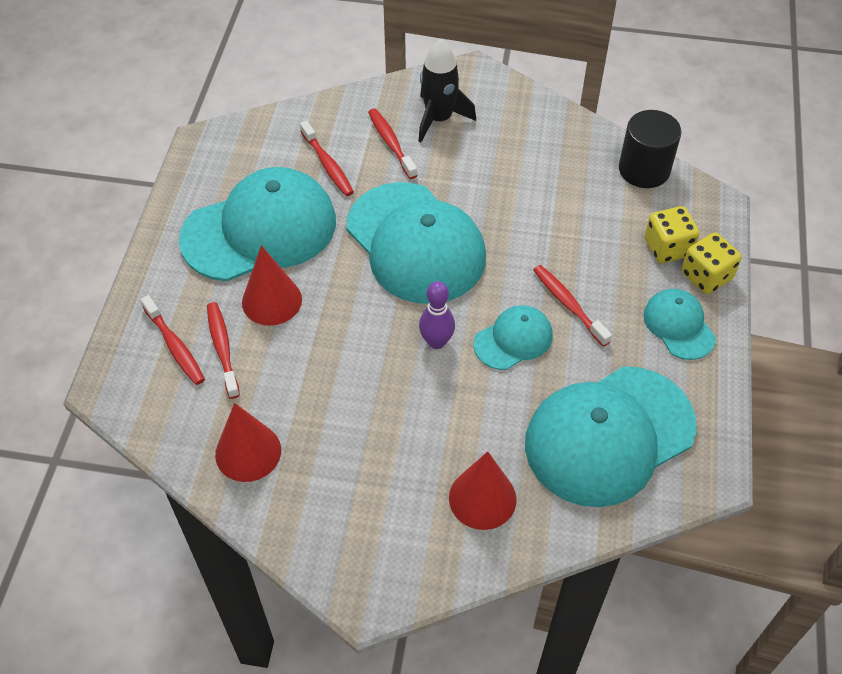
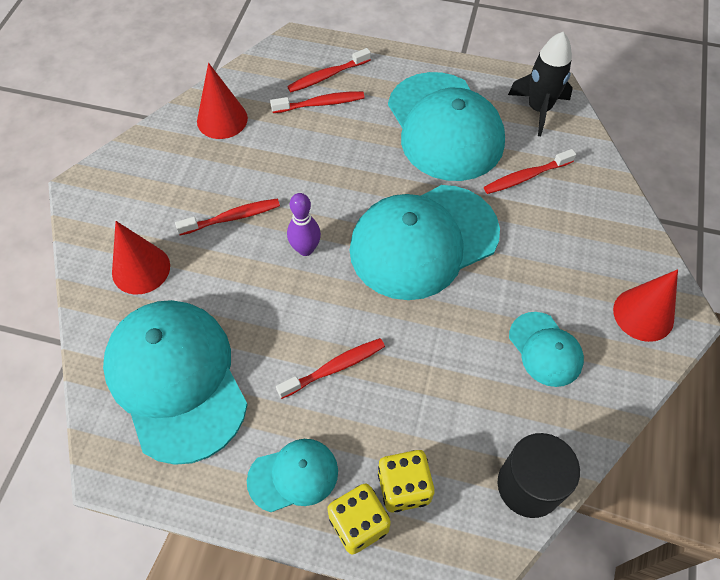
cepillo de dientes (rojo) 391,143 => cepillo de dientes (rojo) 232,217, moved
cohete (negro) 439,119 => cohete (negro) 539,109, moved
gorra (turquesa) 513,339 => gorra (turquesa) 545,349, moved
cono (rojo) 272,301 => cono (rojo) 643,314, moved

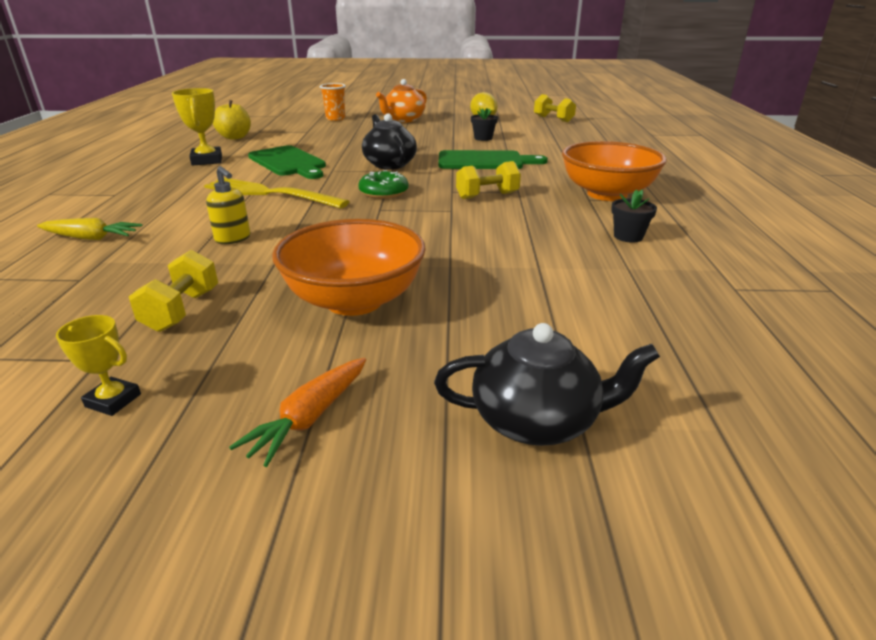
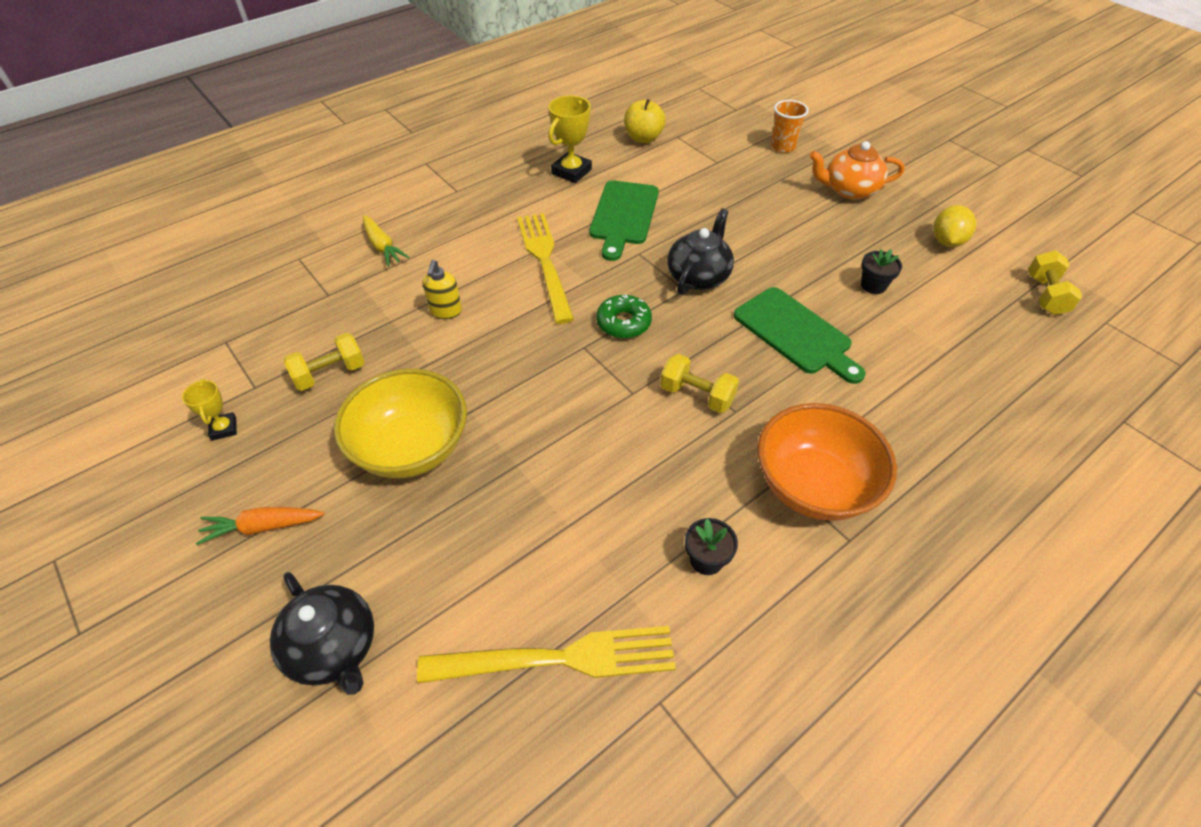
cuenco (naranja) 354,300 => cuenco (amarillo) 411,448
nothing => tenedor (amarillo) 560,658

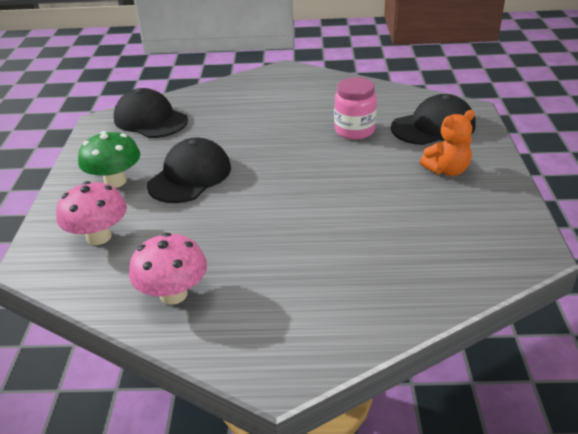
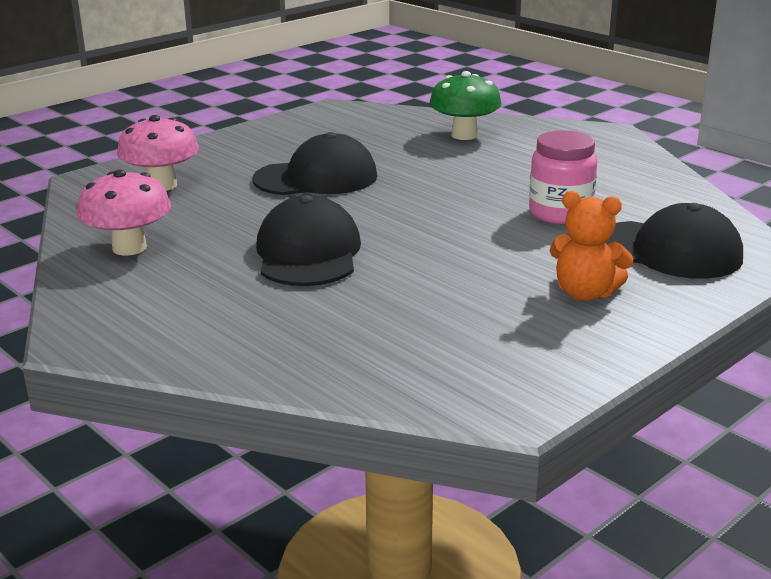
gorra (negro) 150,120 => gorra (negro) 308,253, moved
seta (verde) 115,181 => seta (verde) 464,135, moved

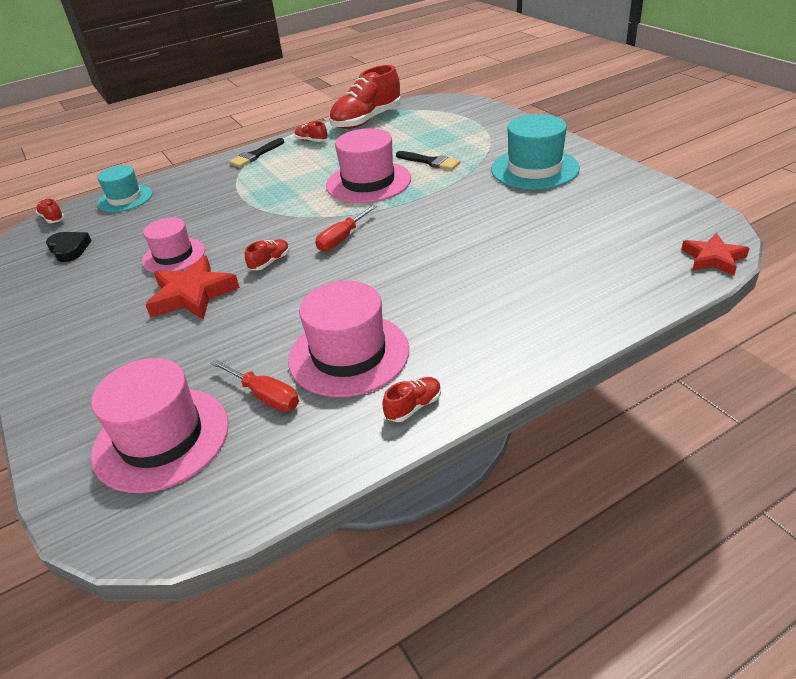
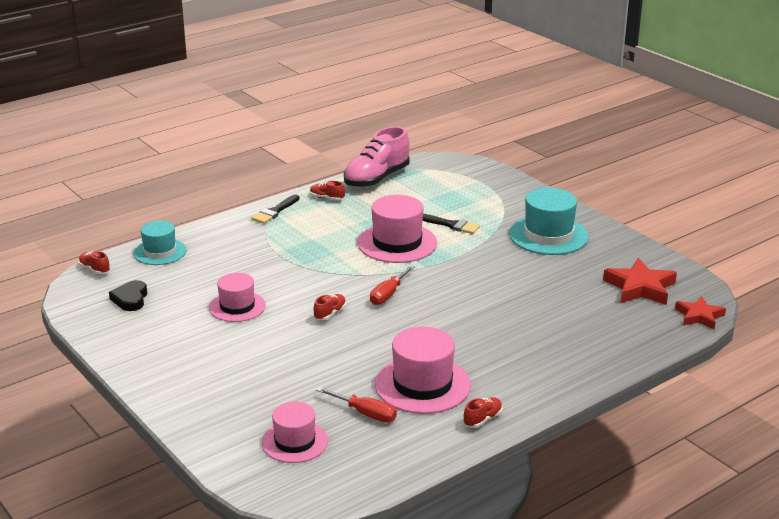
corazón (negro) 69,249 => corazón (negro) 130,299, 135 degrees counterclockwise
sombrero (rosa) 161,438 => sombrero (rosa) 295,442, x0.65
zapato (rojo) 367,120 => zapato (rosa) 377,179
estrella (rojo) 192,295 => estrella (rojo) 640,287, moved

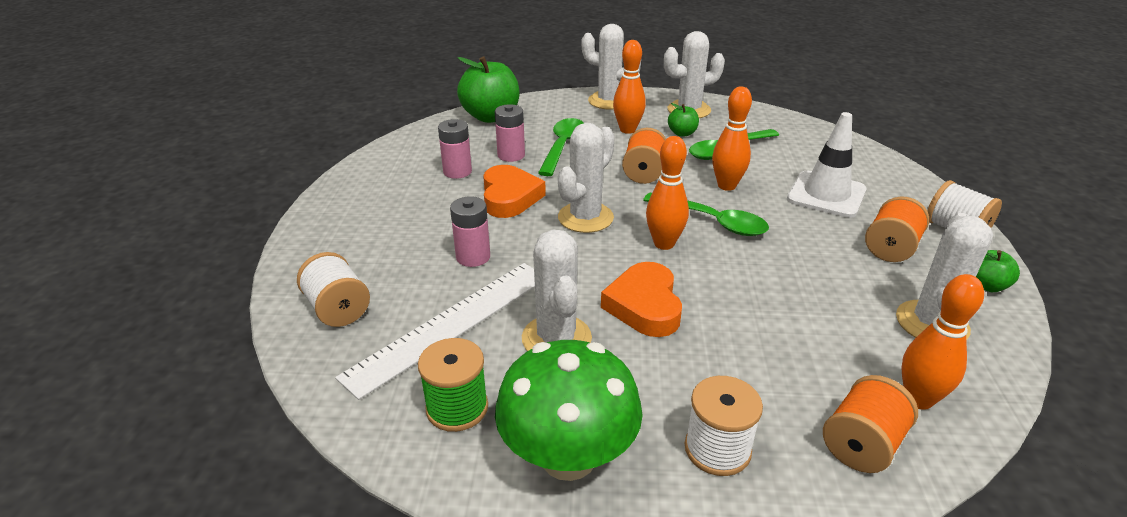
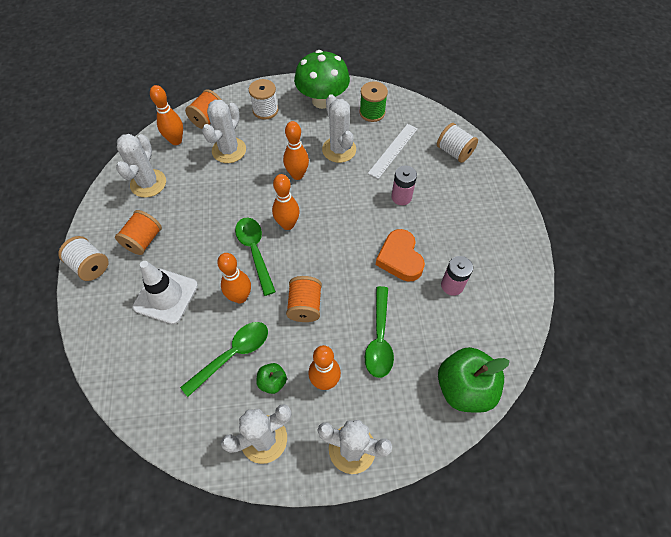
cactus (blanco) 585,218 => cactus (blanco) 229,150, moved
cuchara (verde) 713,221 => cuchara (verde) 255,251, 45 degrees clockwise
corazón (naranja) 644,305 => bolo (naranja) 297,175
regla (blanco) 450,324 => regla (blanco) 393,150, x0.65
pila (rosa) 511,155 => nothing
manzana (verde) 986,286 => nothing

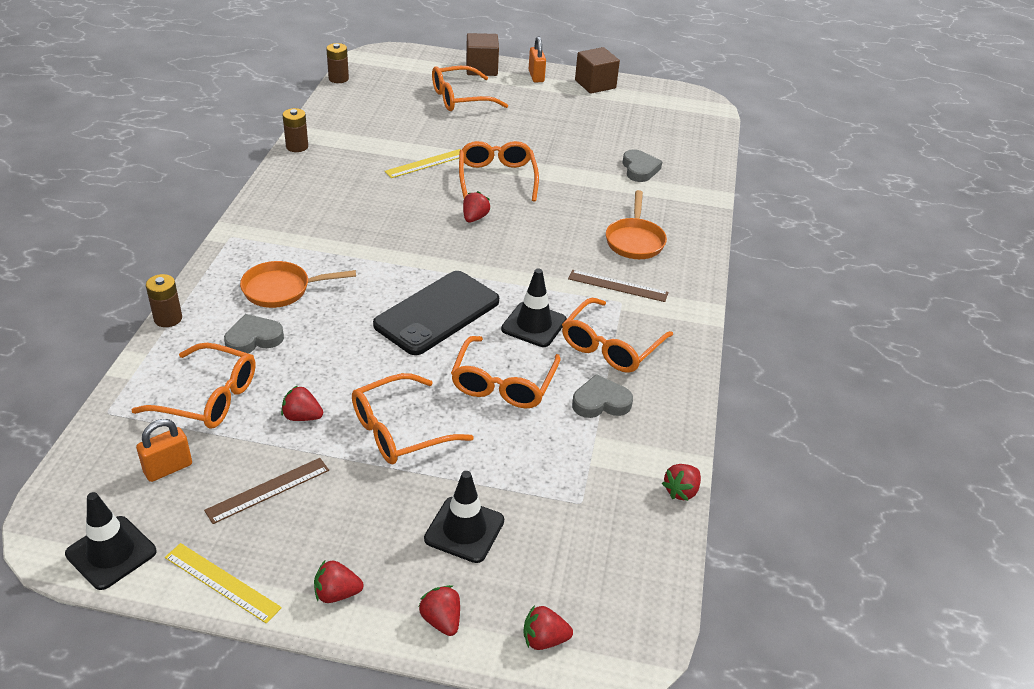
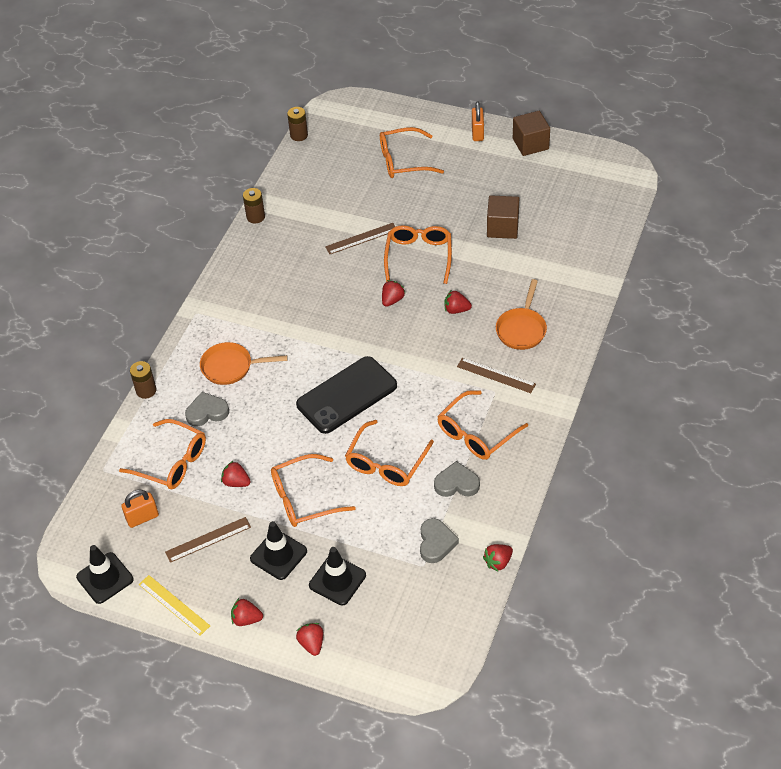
cono de tráfico (negro) 534,325 => cono de tráfico (negro) 278,555, moved
regla (amarillo) 426,163 => regla (marrón) 361,238
corazón (gris) 639,169 => corazón (gris) 436,543, moved
fresa (rojo) 544,639 => fresa (rojo) 456,310, moved
cubo (marrón) 481,68 => cubo (marrón) 502,227, moved

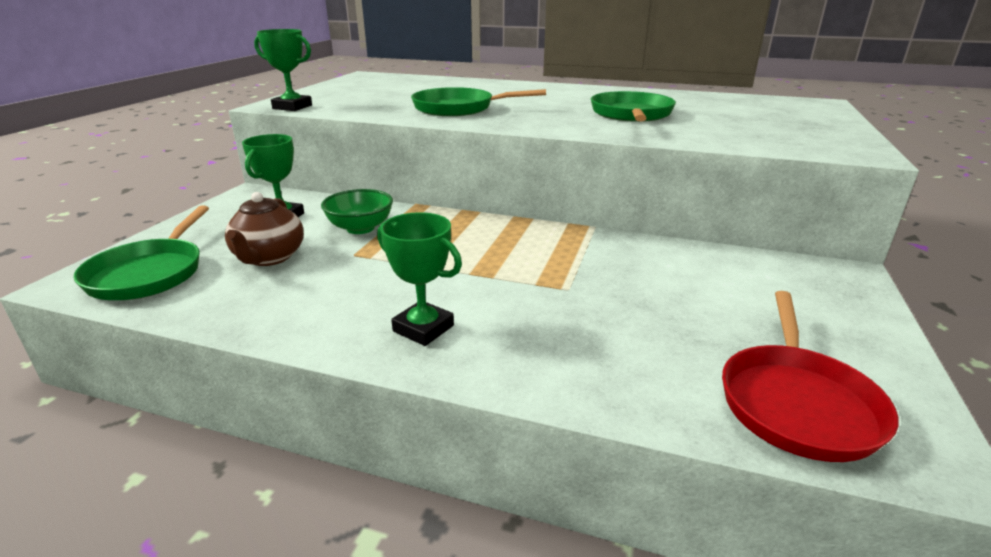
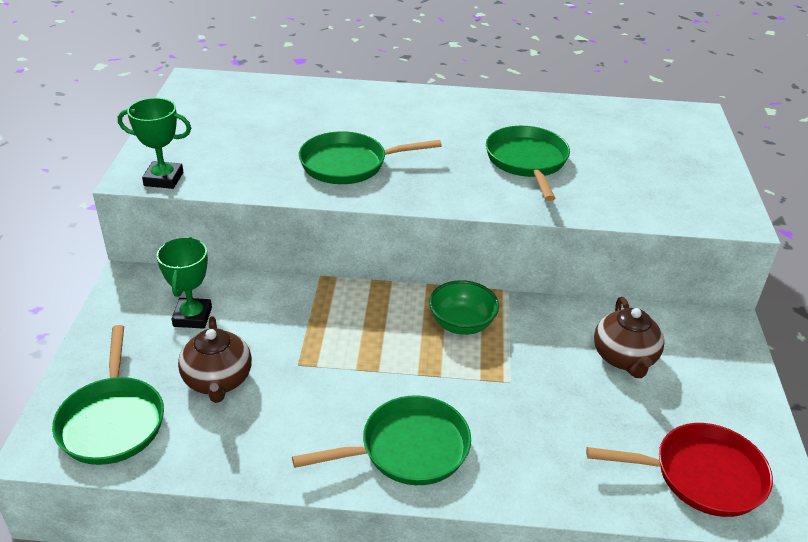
trofeo (verde) 423,328 => sartén (verde) 407,449
cuenco (verde) 360,228 => cuenco (verde) 461,324, moved
sartén (rojo) 797,402 => sartén (rojo) 701,475, 90 degrees counterclockwise
nothing => tetera (marrón) 624,358

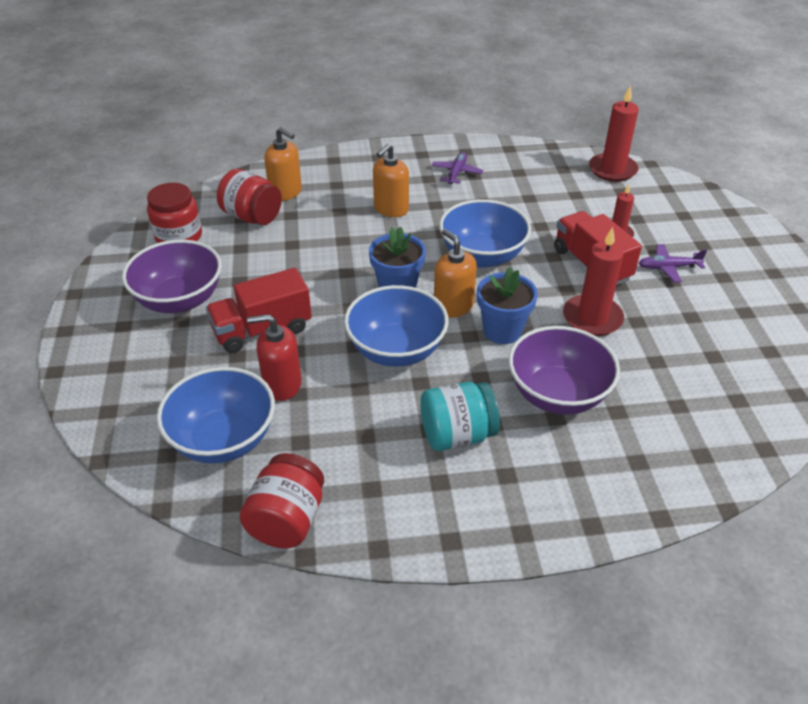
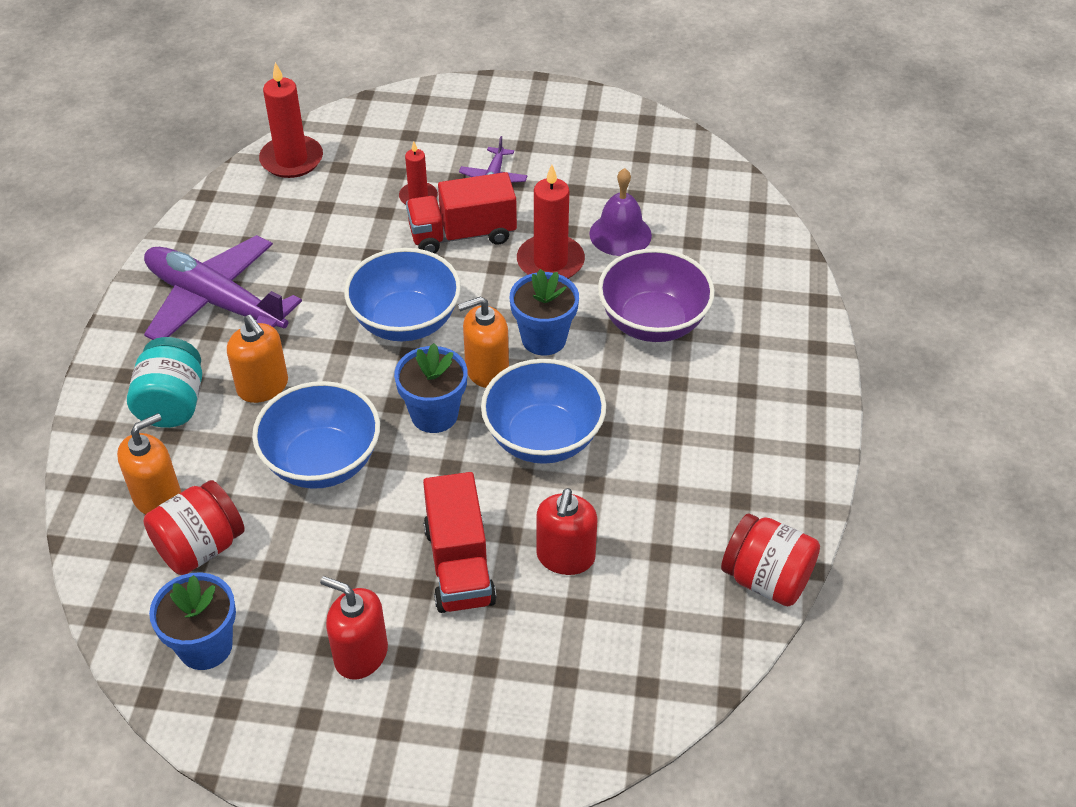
tarro (turquesa) 457,435 => tarro (turquesa) 172,404, moved
avión (morado) 456,173 => avión (morado) 216,301, x2.24
tarro (rojo) 179,236 => maceta (azul) 205,646
cuenco (azul) 223,439 => cuenco (azul) 322,462, moved
cuenco (morado) 180,300 => dispensador de jabón (rojo) 361,654
nothing => campana (morado) 620,234

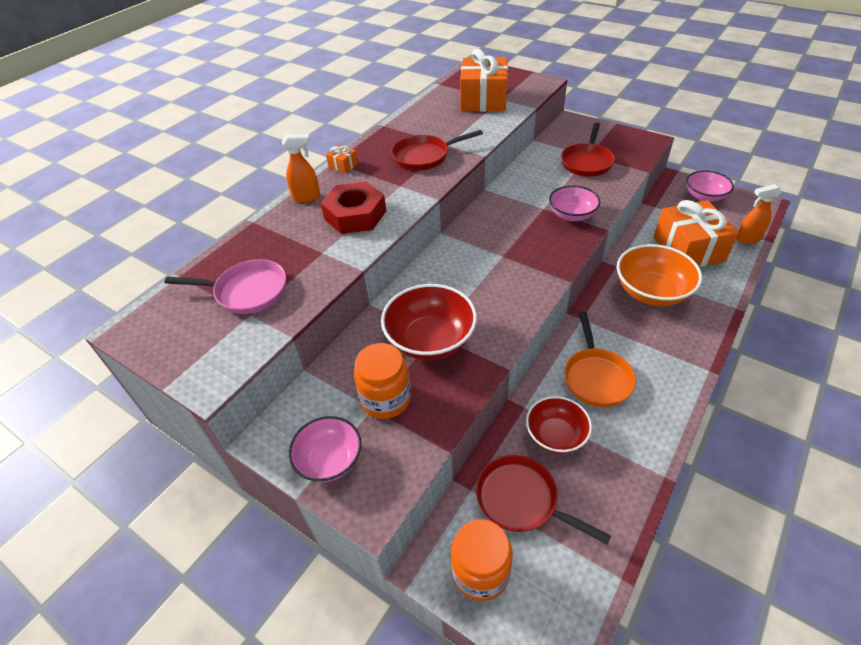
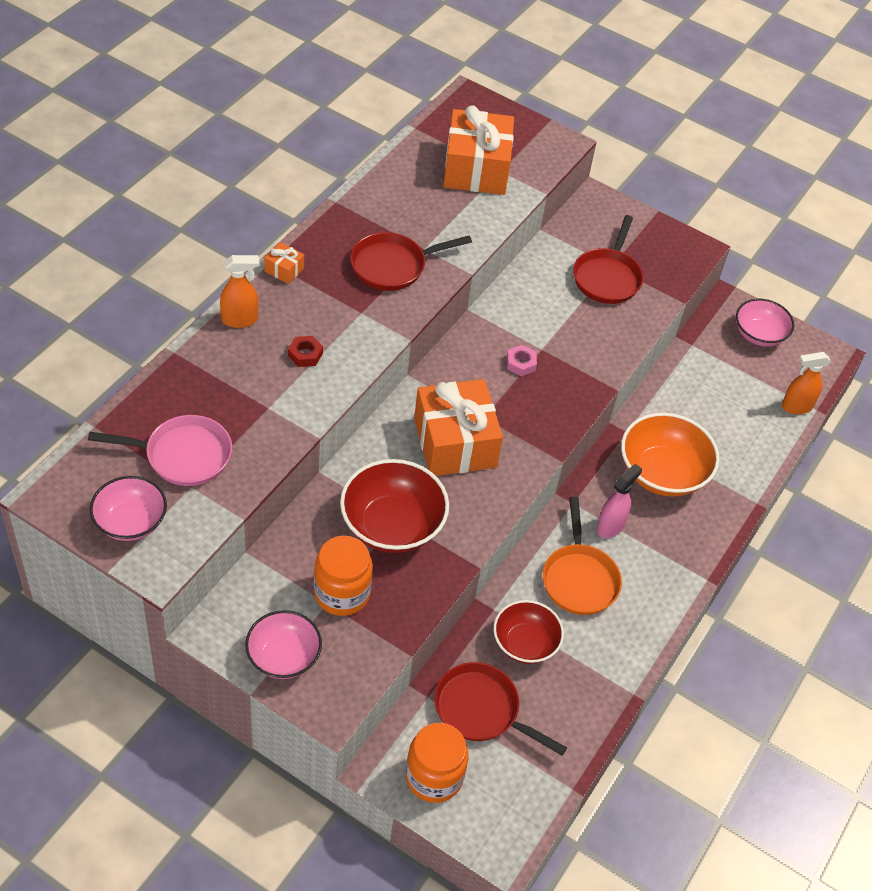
cuenco (rosa) 572,215 => cuenco (rosa) 130,522, moved
tuerca (rojo) 355,215 => tuerca (rojo) 305,354, x0.45
regalo (naranja) 688,249 => regalo (naranja) 455,443, moved
nothing => tuerca (rosa) 521,363
nothing => pulverizador (rosa) 610,526

